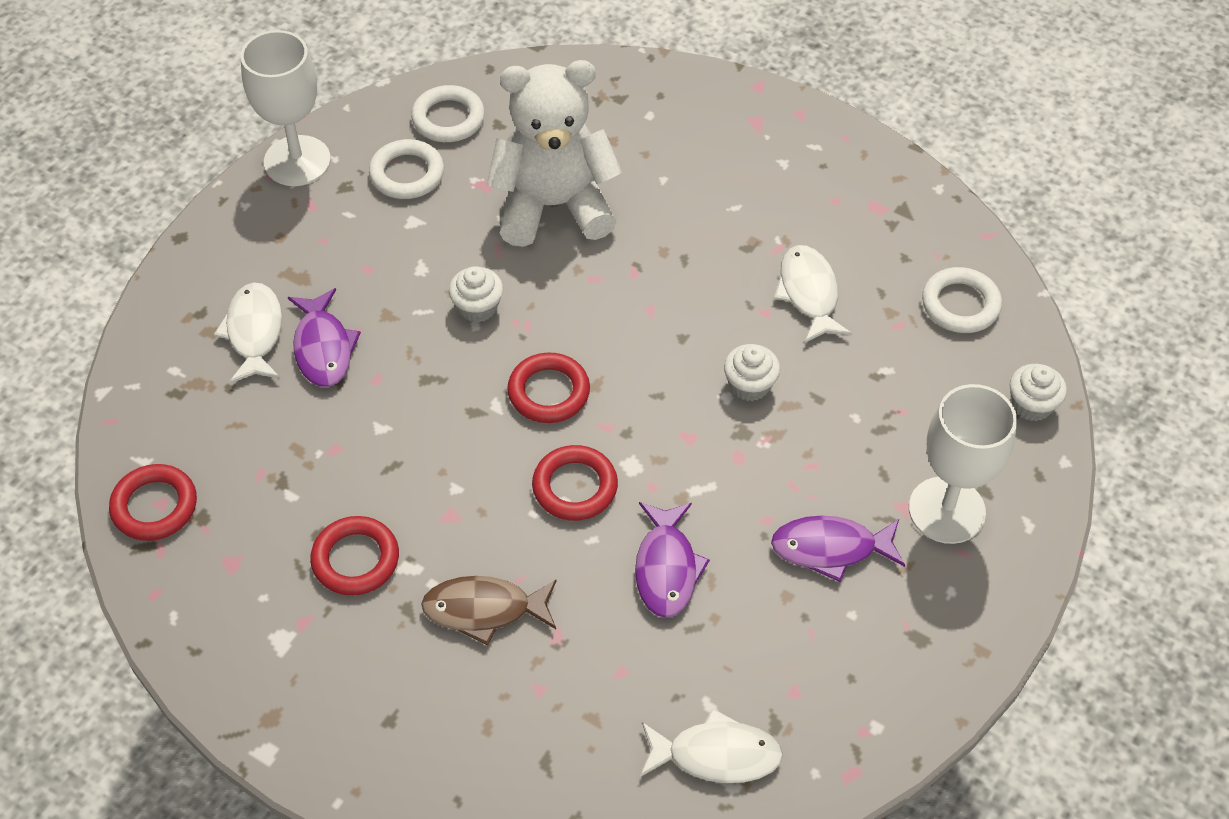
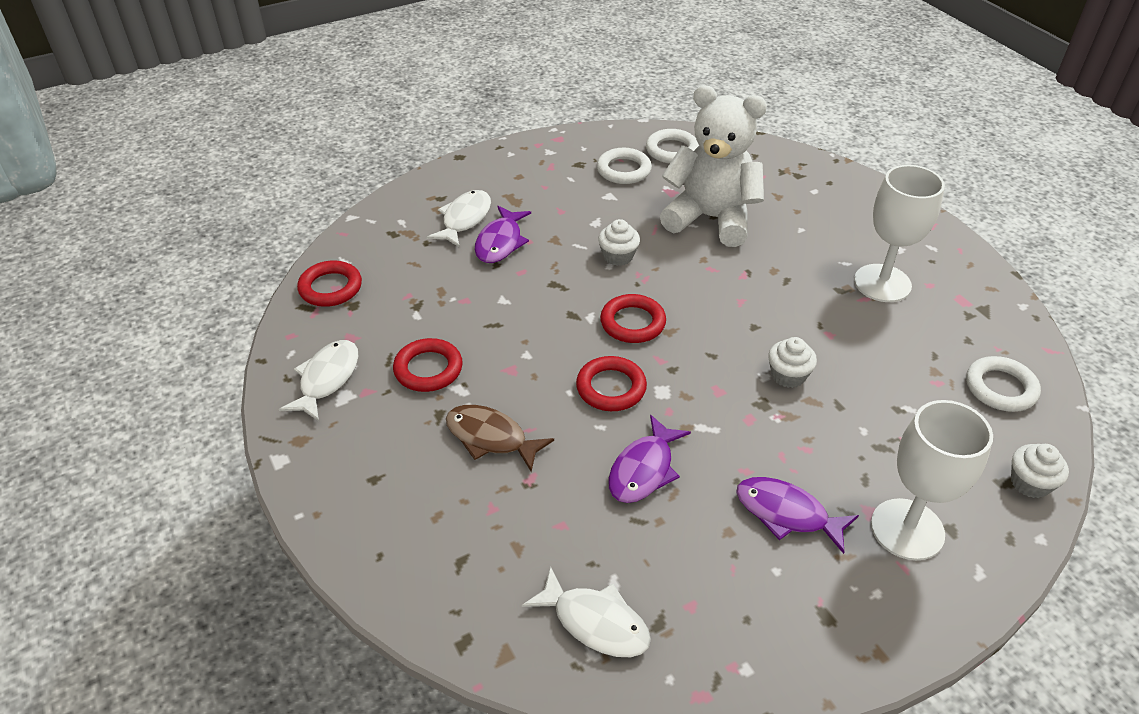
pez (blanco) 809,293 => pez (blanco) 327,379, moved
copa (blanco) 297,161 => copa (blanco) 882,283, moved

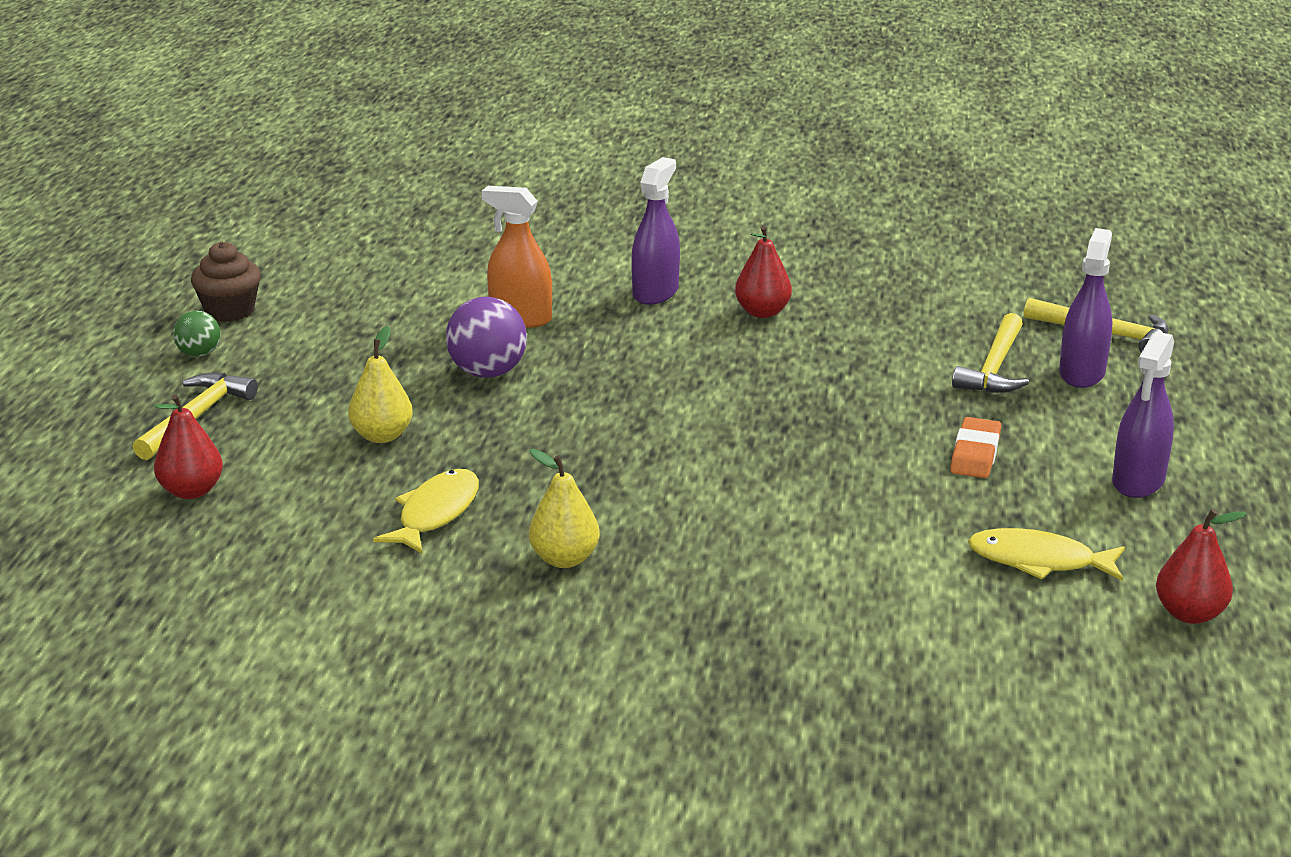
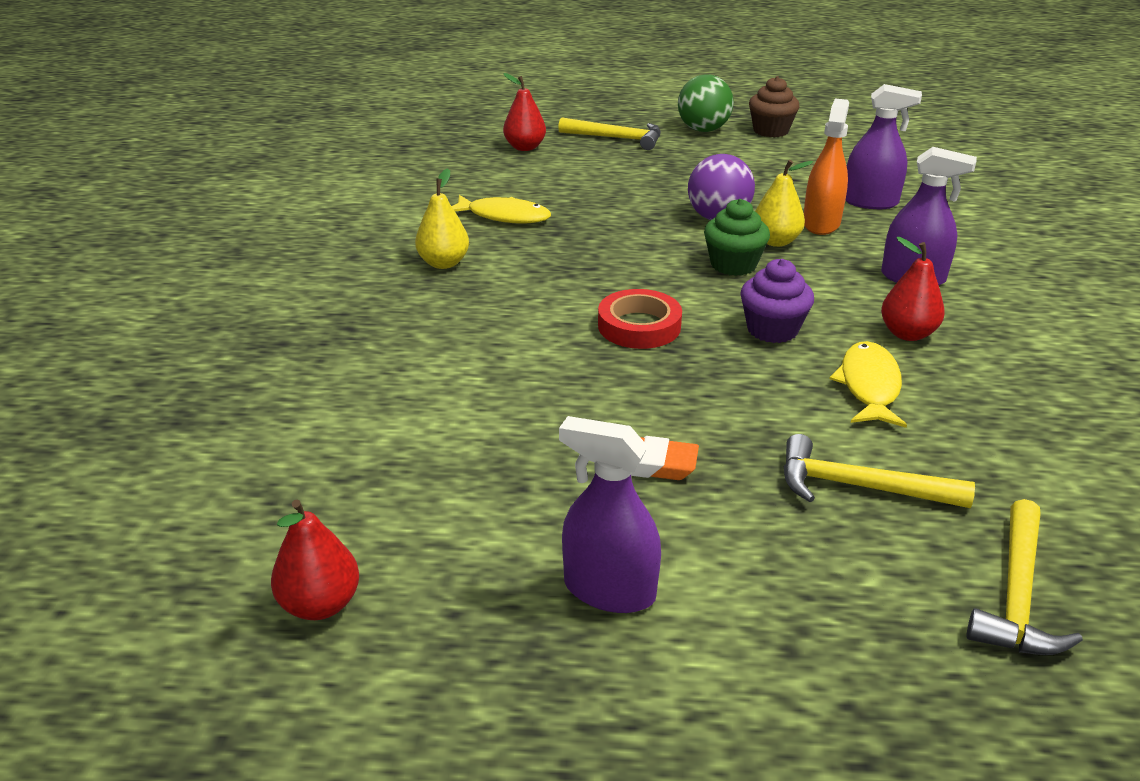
nothing => cinta adhesiva (rojo) 639,326
pelota (verde) 199,354 => pelota (verde) 703,130, x1.71
nothing => magdalena (verde) 733,265
nothing => magdalena (morado) 772,330
pera (amarillo) 382,436 => pera (amarillo) 775,241, moved
pez (amarillo) 1039,561 => pez (amarillo) 869,386, moved
pulverizador (morado) 1082,373 => pulverizador (morado) 870,202, moved

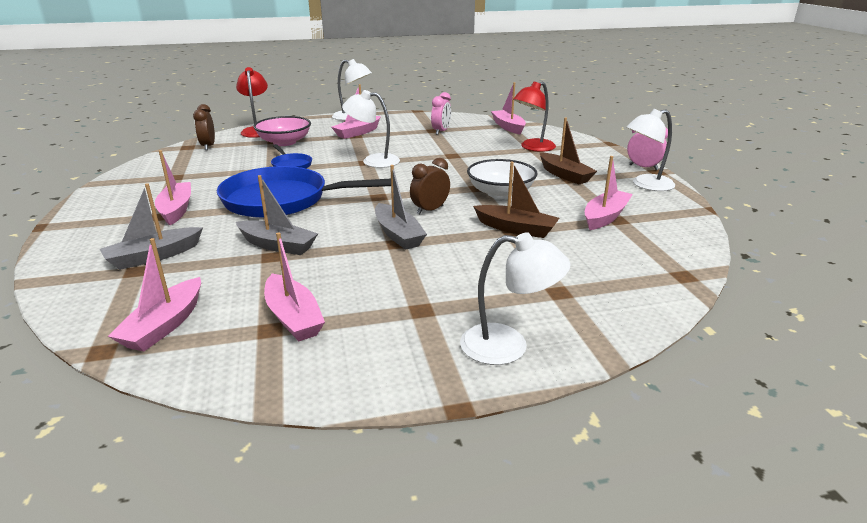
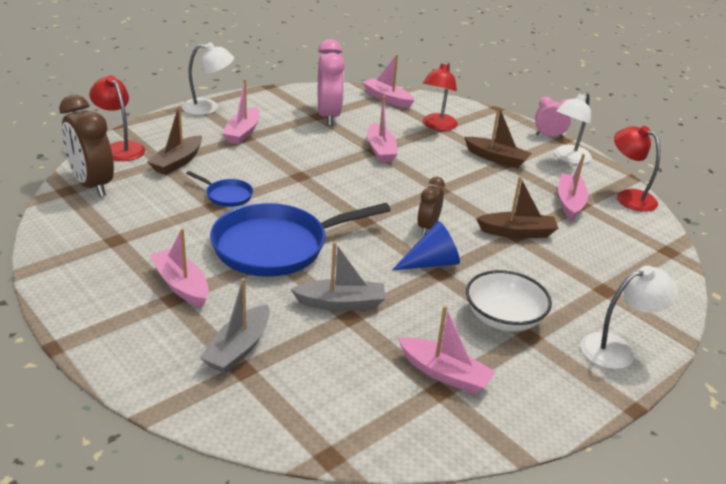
despertador (marrón) 208,146 => despertador (marrón) 92,185, x1.78
cuenco (rosa) 284,142 => barco (marrón) 177,162
despertador (rosa) 441,131 => despertador (rosa) 328,116, x1.78
barco (rosa) 165,325 => barco (rosa) 380,150, moved
barco (gris) 398,234 => cono (azul) 431,263
cuenco (blanco) 500,193 => cuenco (blanco) 503,318, moved
nothing => lámpara (rojo) 628,197
lámpara (blanco) 373,161 => nothing

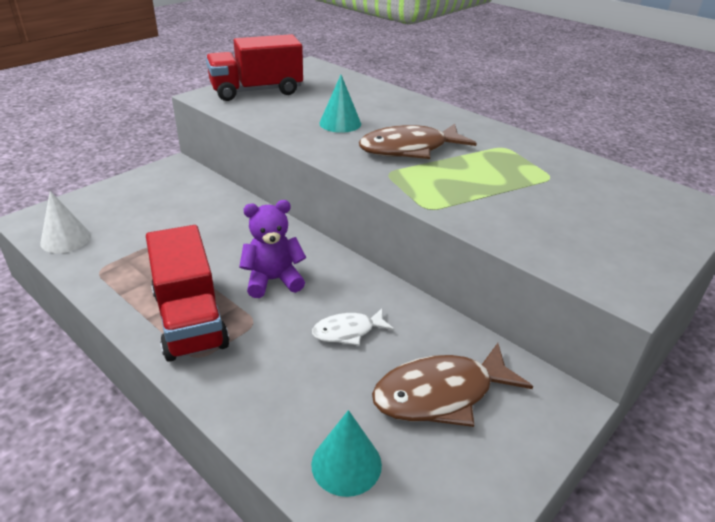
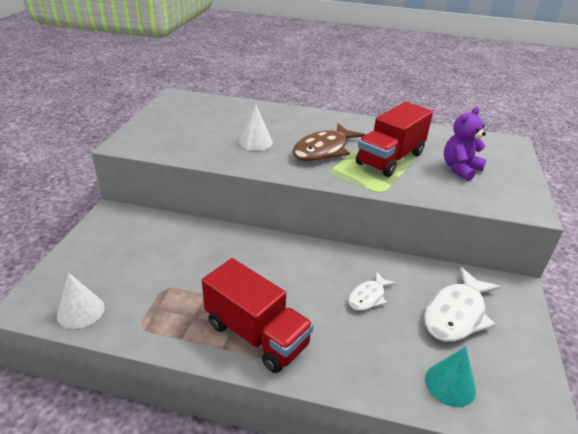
cono (turquesa) 340,123 => cono (blanco) 255,142
camión (rojo) 256,91 => camión (rojo) 390,159, moved
pez (marrón) 441,394 => pez (blanco) 456,314
osito (morado) 273,280 => osito (morado) 460,169, moved

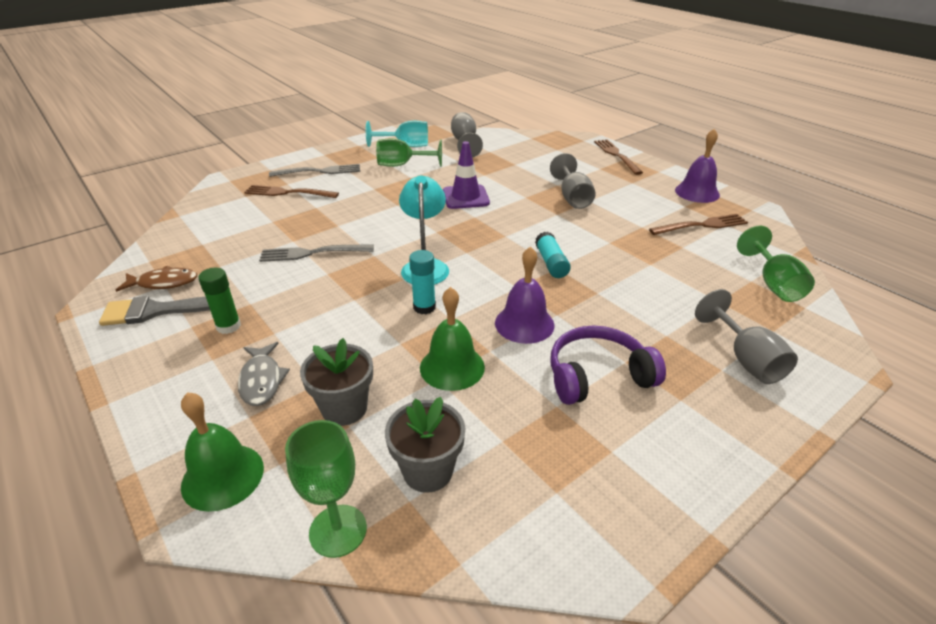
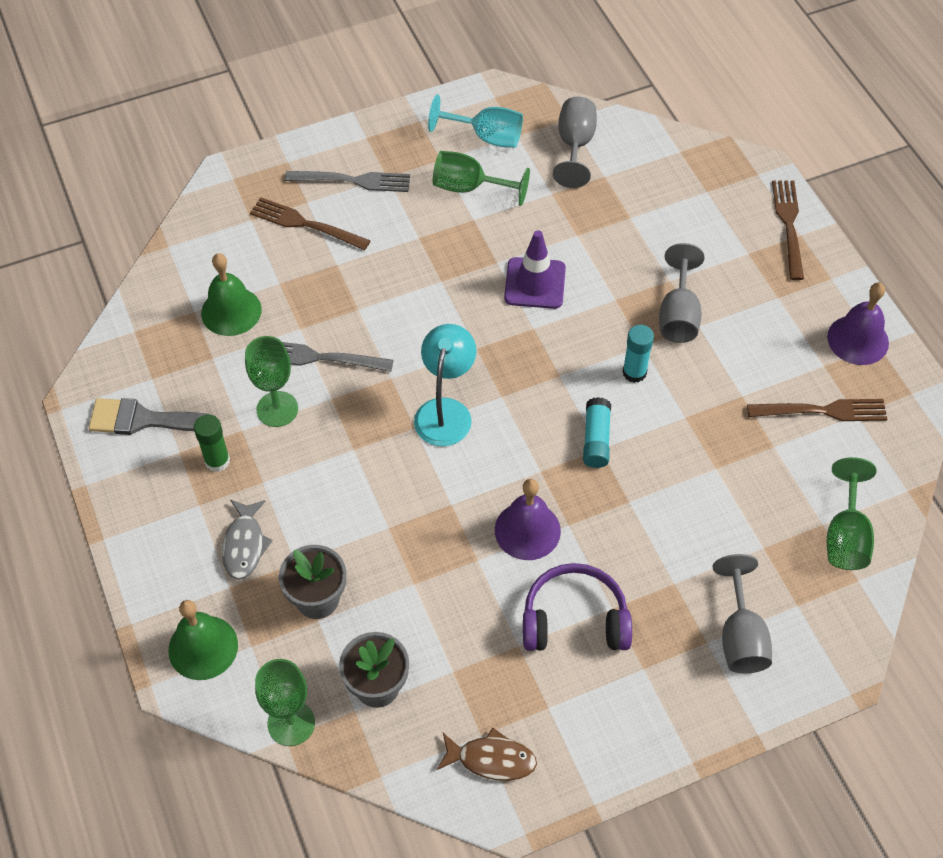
campana (verde) 452,367 => campana (verde) 231,311, moved
nothing => copa (verde) 277,409
pez (marrón) 164,283 => pez (marrón) 491,759, moved
barra de pegamento (turquesa) 424,307 => barra de pegamento (turquesa) 634,372, moved

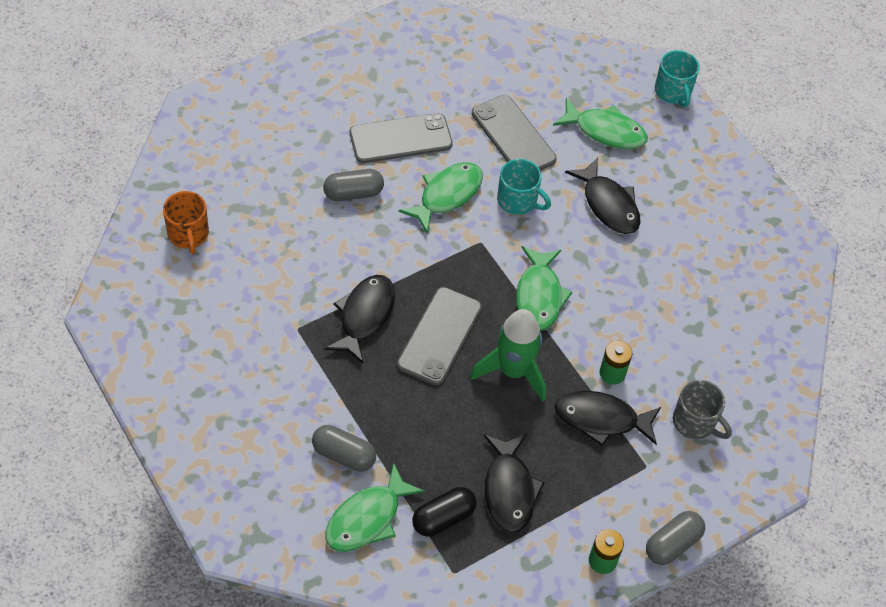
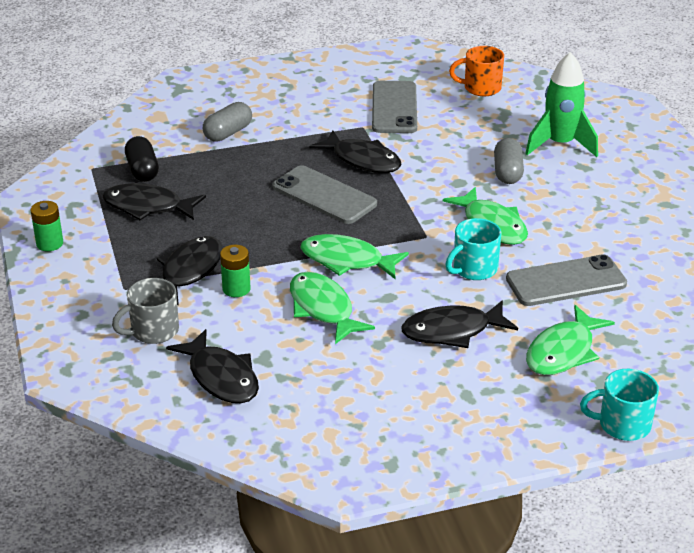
nothing => pez (negro) 221,377
pez (verde) 367,518 => pez (verde) 323,309, moved
móvil (gris) 400,139 => móvil (gris) 394,108, moved
cohete (verde) 513,371 => cohete (verde) 560,144, moved
cápsula (gris) 672,544 => nothing

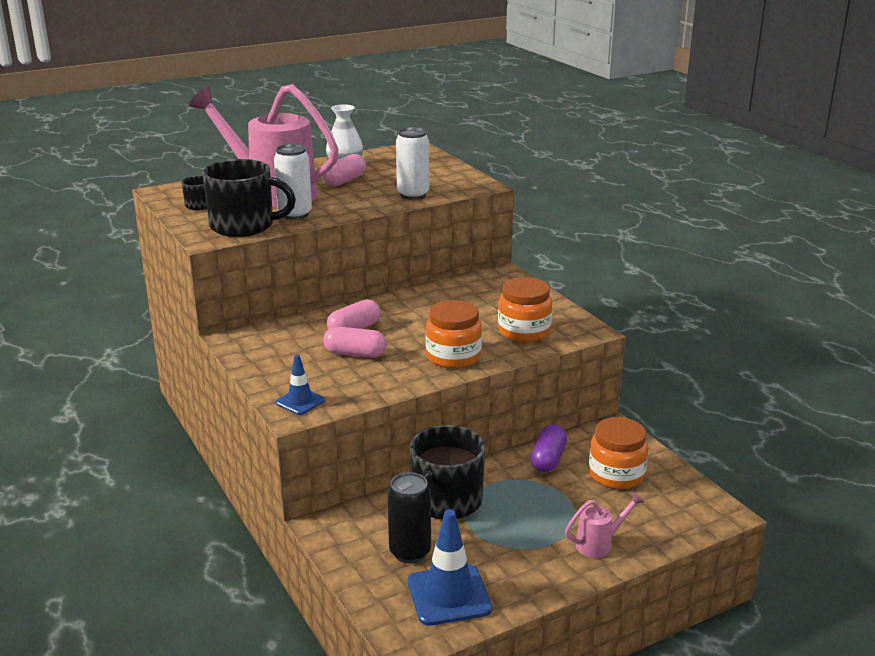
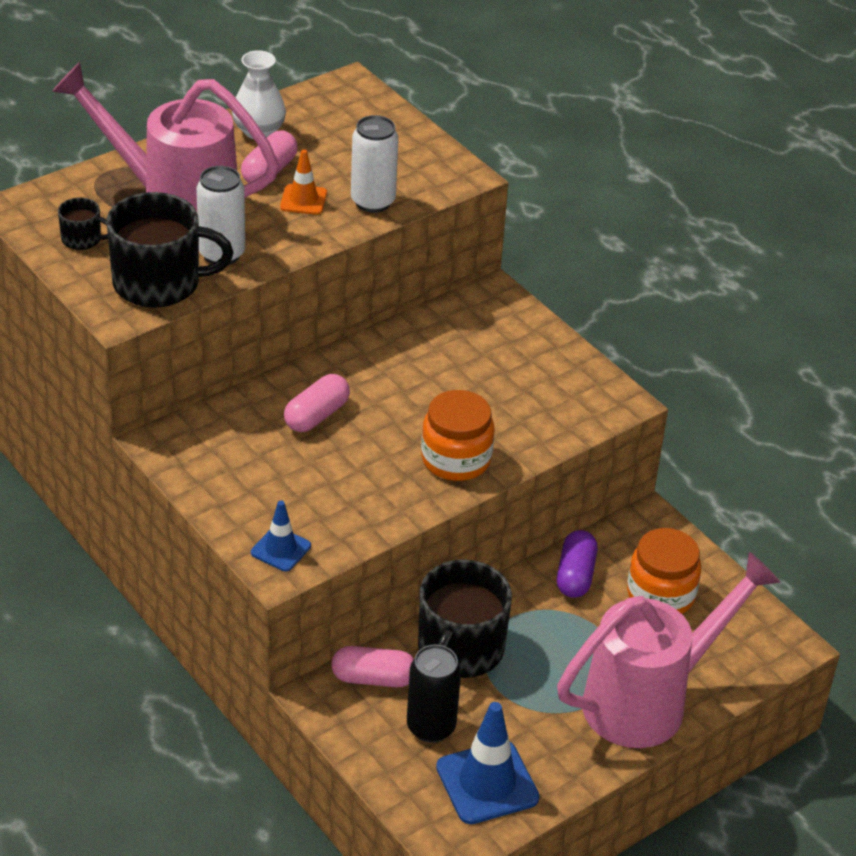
nothing => cono de tráfico (naranja) 303,200
cápsula (rosa) 355,354 => cápsula (rosa) 373,678, moved
regadera (rosa) 599,544 => regadera (rosa) 650,700, x2.44
tarro (naranja) 524,331 => nothing

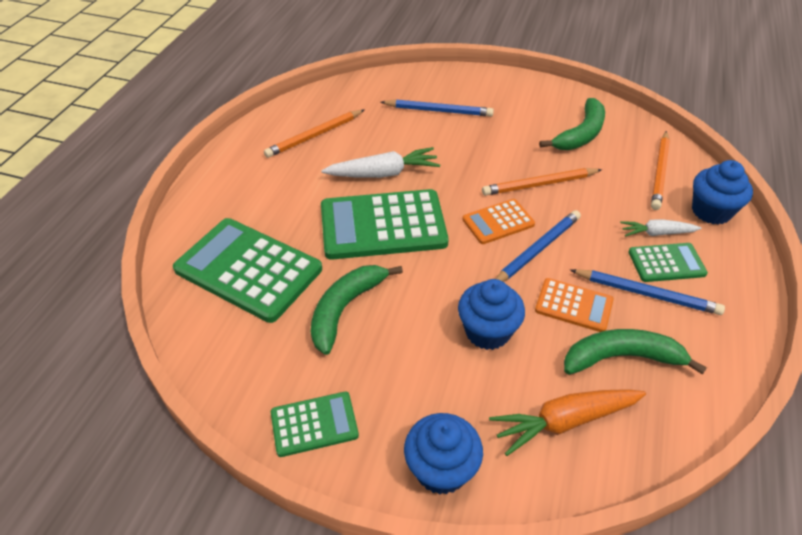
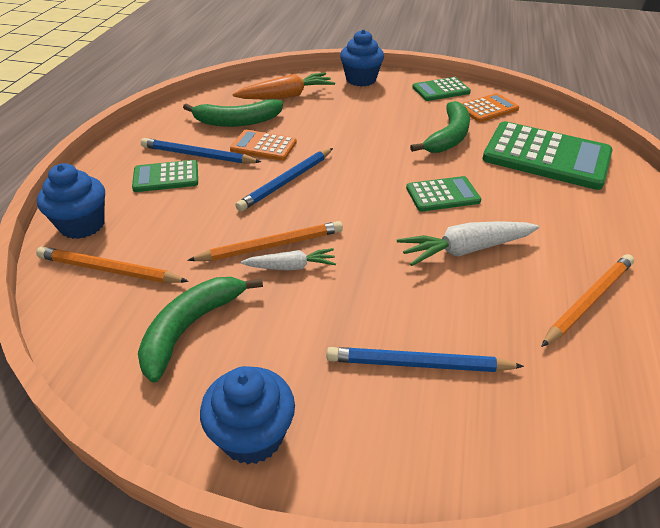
lápiz (naranja) 659,172 => lápiz (naranja) 109,270, 90 degrees counterclockwise
magdalena (azul) 487,331 => magdalena (azul) 252,435, moved
zanahoria (blanco) 657,233 => zanahoria (blanco) 291,267, moved
calculadora (verde) 383,225 => calculadora (verde) 442,195, x0.52
calculadora (naranja) 498,222 => calculadora (naranja) 487,109, moved

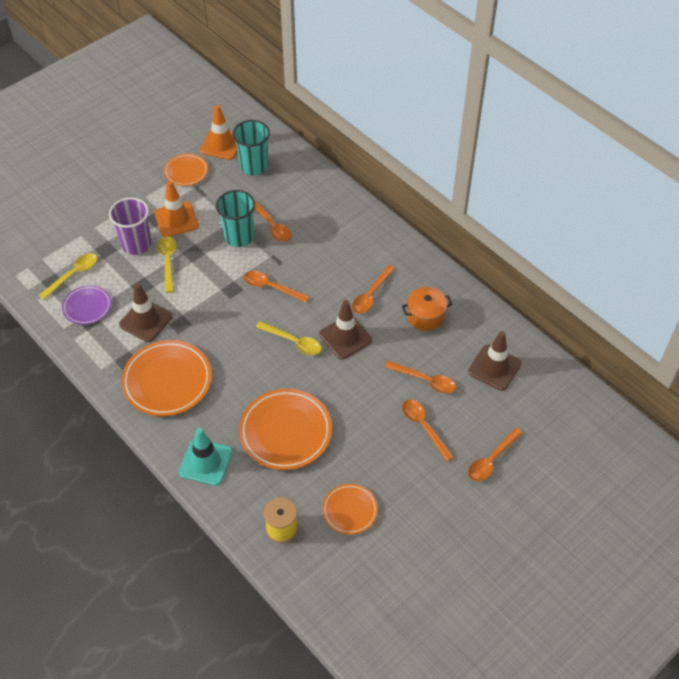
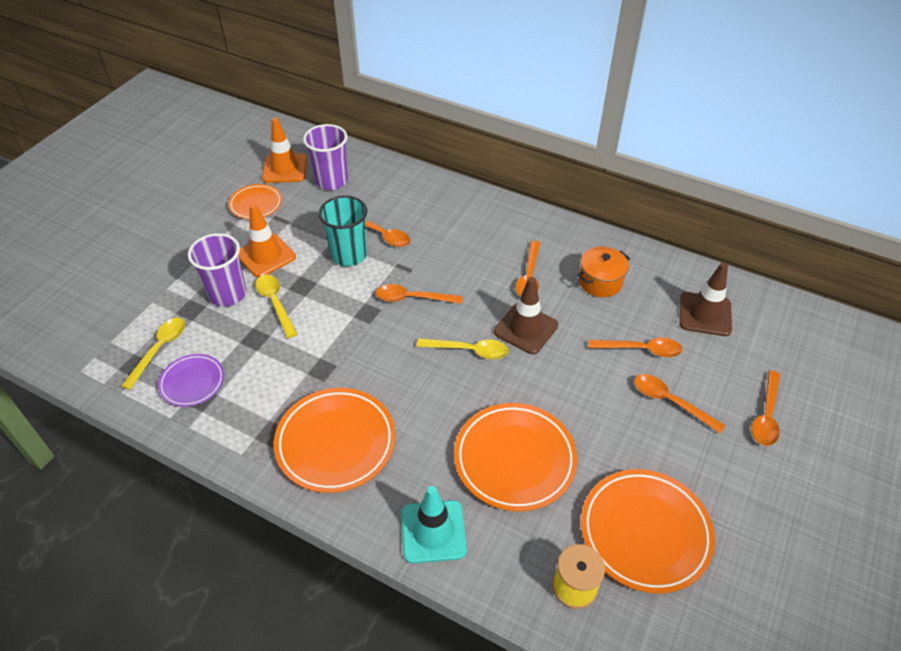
vaso (turquesa) 254,166 => vaso (morado) 331,181
plato (naranja) 350,510 => plato (naranja) 645,532, x1.75
cono de tráfico (marrón) 146,320 => nothing

